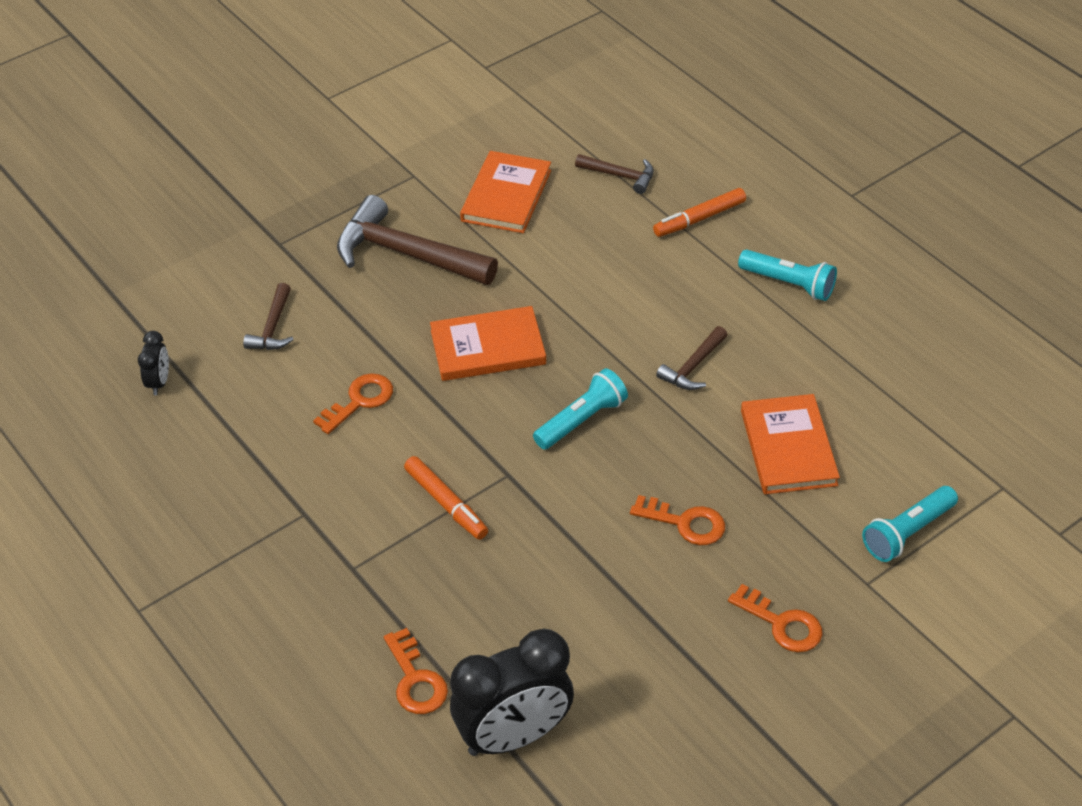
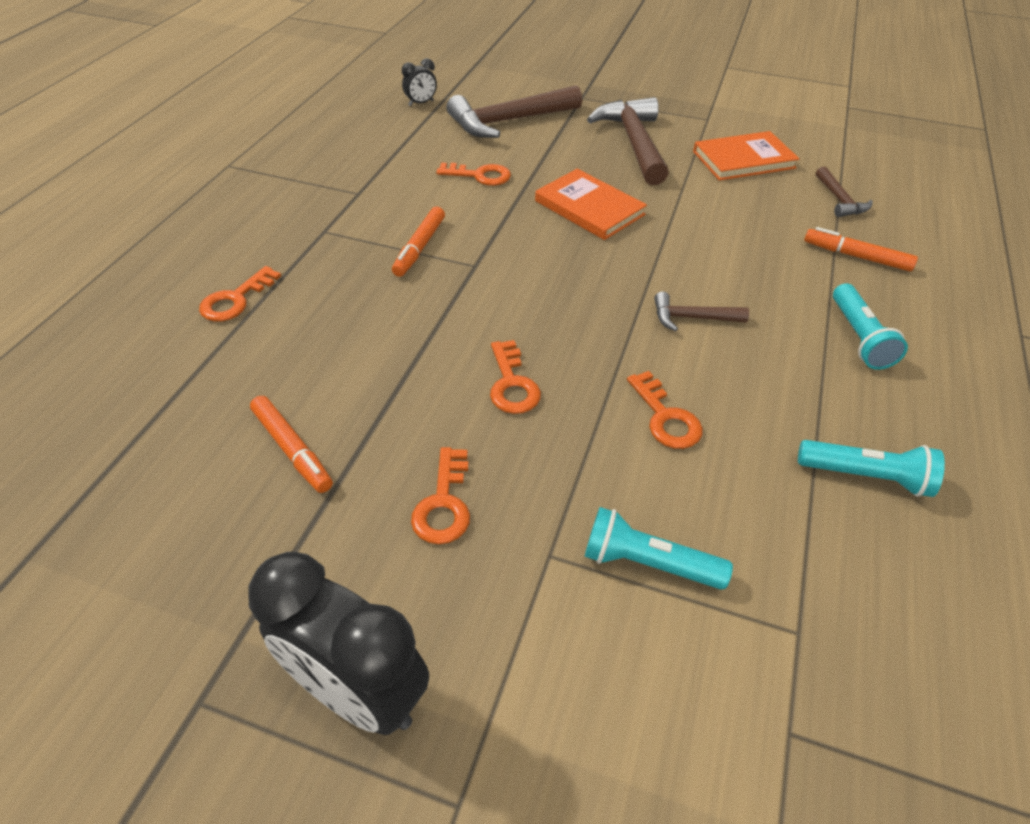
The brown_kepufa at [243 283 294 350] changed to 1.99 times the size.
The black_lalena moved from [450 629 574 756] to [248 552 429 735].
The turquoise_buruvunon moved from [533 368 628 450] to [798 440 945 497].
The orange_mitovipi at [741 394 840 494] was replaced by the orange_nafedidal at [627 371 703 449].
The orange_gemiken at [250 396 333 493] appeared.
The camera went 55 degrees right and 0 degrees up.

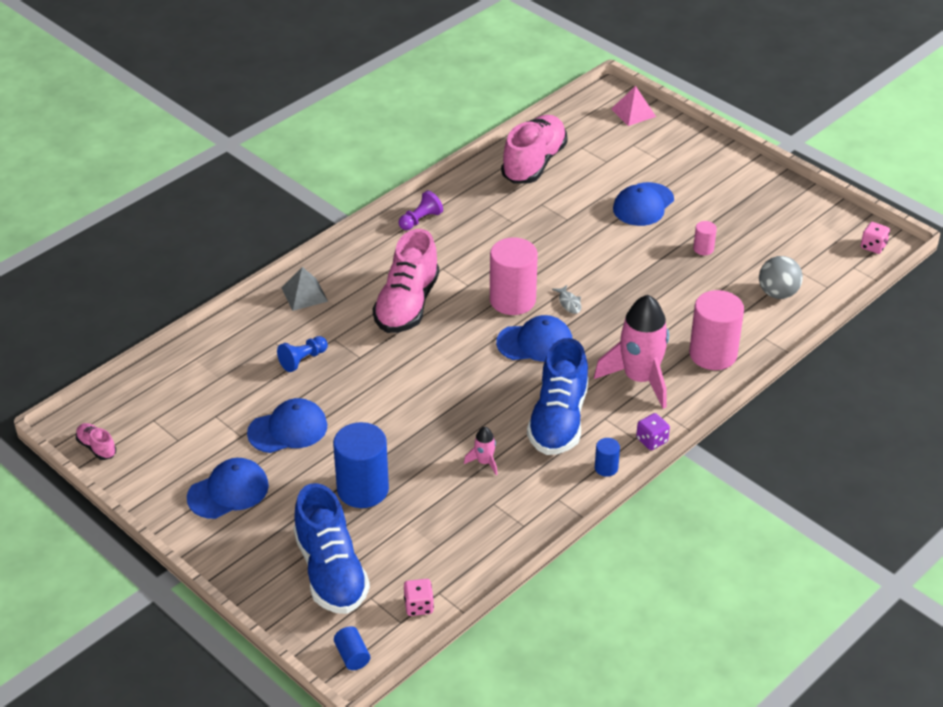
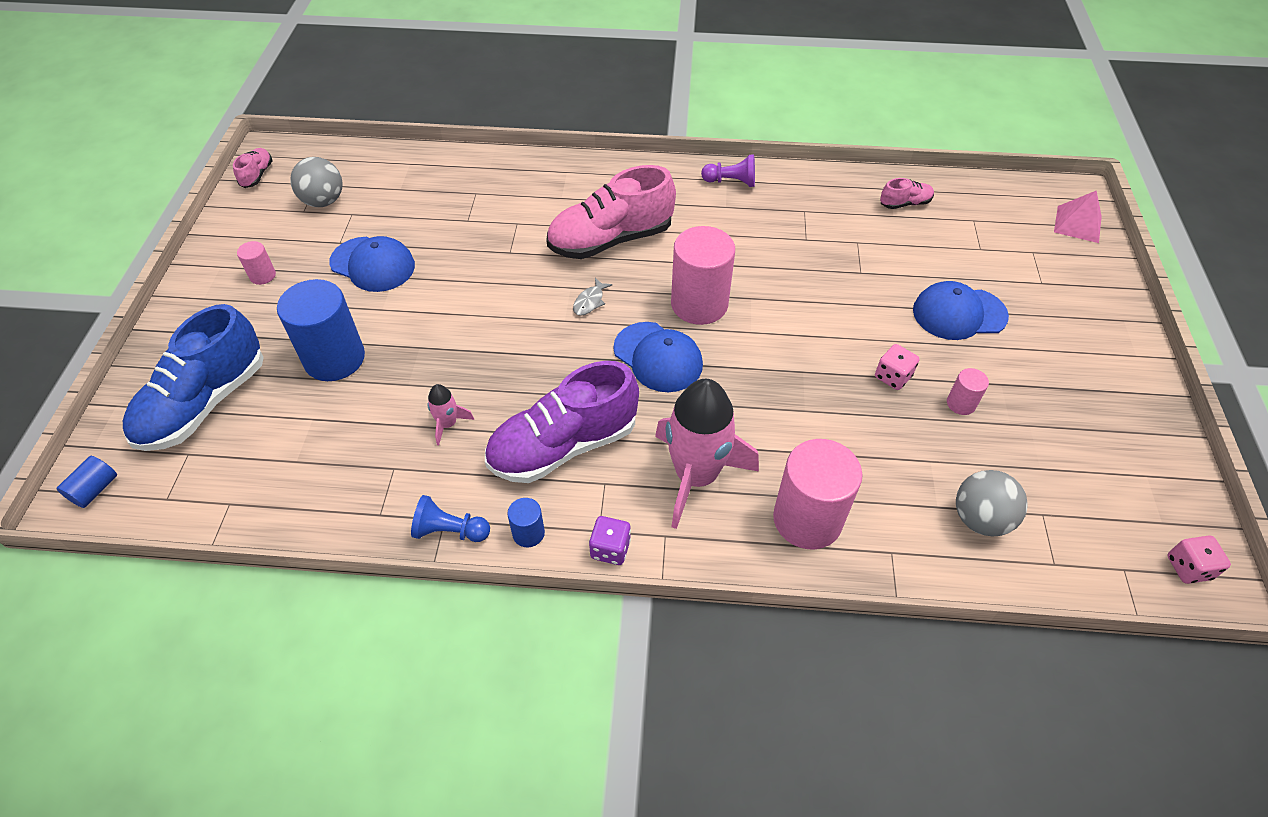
The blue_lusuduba at [187 458 269 519] was replaced by the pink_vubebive at [237 241 276 285].
The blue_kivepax moved from [277 336 328 372] to [411 495 490 542].
The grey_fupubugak at [282 267 328 311] disappeared.
The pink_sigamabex moved from [404 579 434 616] to [875 344 919 390].
The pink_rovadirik at [501 115 568 184] changed to 0.44 times the size.
The blue_rovadirik at [527 338 589 455] became the purple_rovadirik at [485 361 639 483].
The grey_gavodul moved from [552 285 581 314] to [573 278 613 316].
The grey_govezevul at [290 157 342 207] appeared.
The camera went 50 degrees right and 10 degrees up.

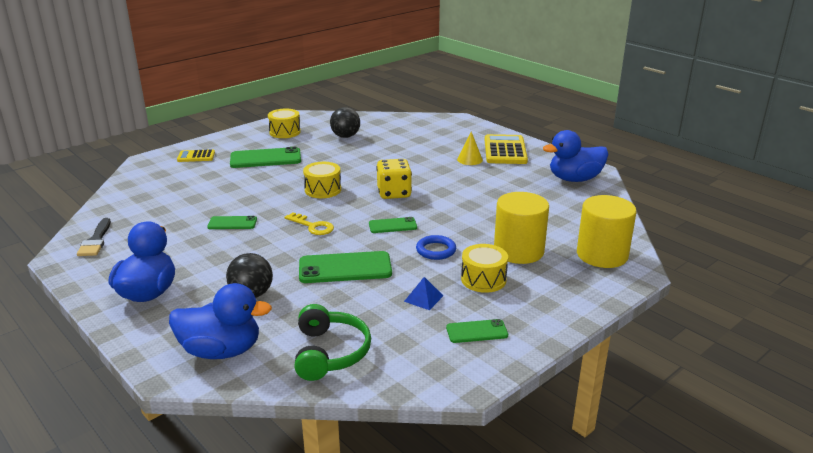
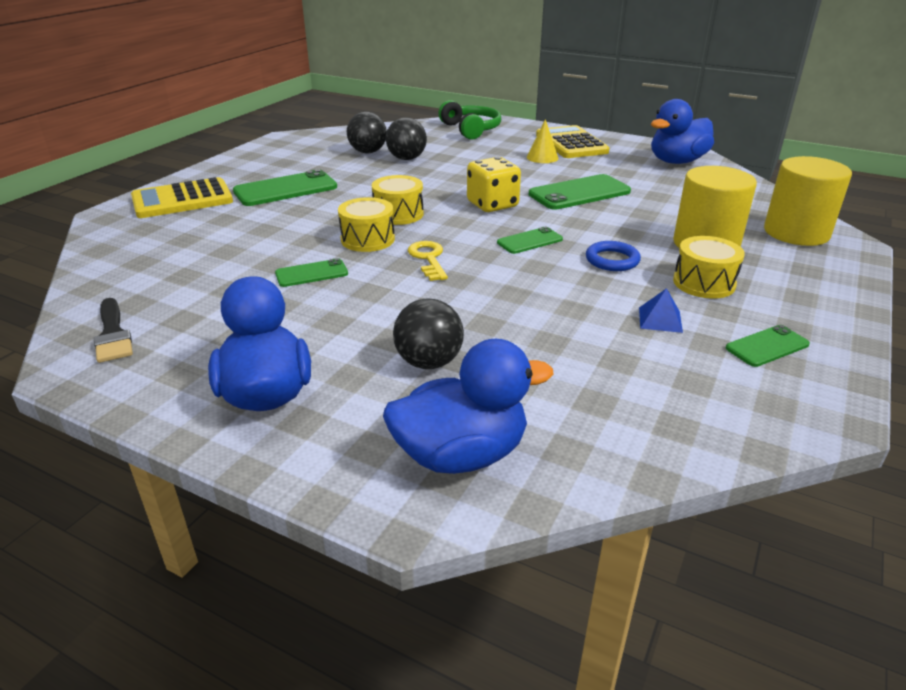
The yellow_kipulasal at [177 149 215 162] changed to 1.82 times the size.
The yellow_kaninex moved from [268 109 301 138] to [338 197 395 252].
The yellow_nafedidal at [285 213 334 235] turned 120 degrees counterclockwise.
The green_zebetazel moved from [294 304 371 381] to [438 100 501 140].
The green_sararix moved from [299 251 392 283] to [529 174 631 210].
The black_govezevul at [386 117 427 160] appeared.
The camera went 20 degrees left and 5 degrees up.

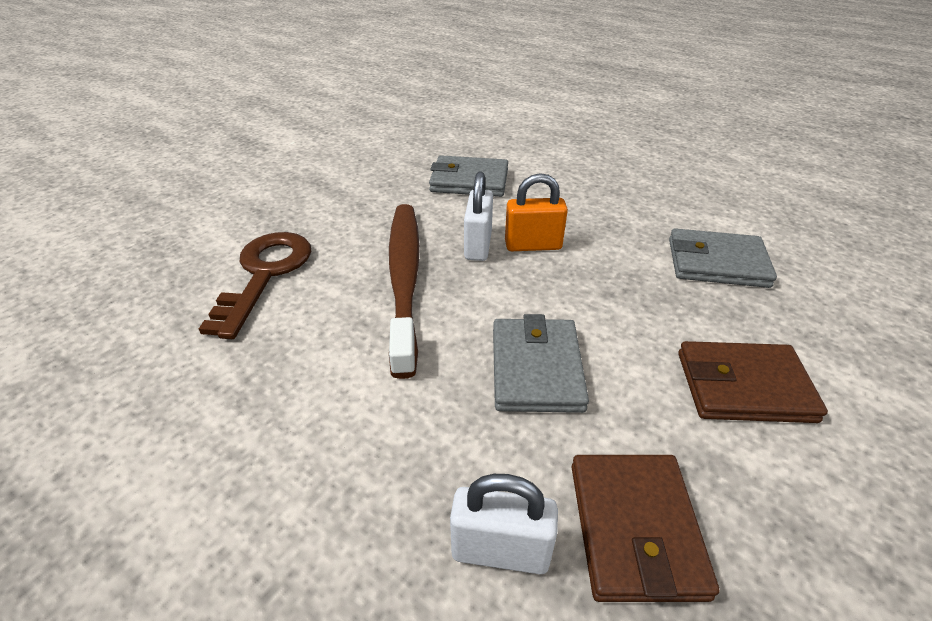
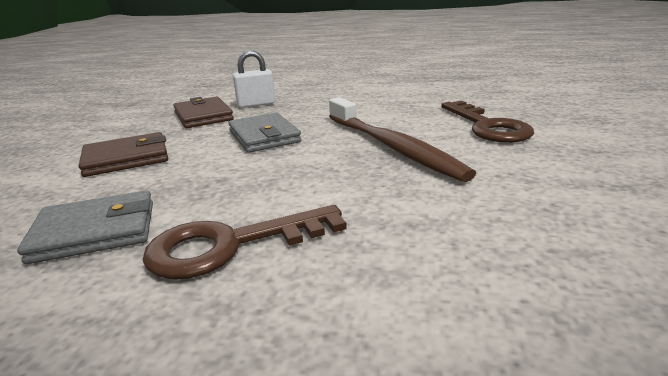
The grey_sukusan at [429 155 508 197] disappeared.
The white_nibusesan at [464 171 493 261] disappeared.
The orange_nibusesan at [505 173 568 251] disappeared.
The brown_nafedidal at [143 205 347 279] appeared.
The camera went 155 degrees right and 15 degrees down.

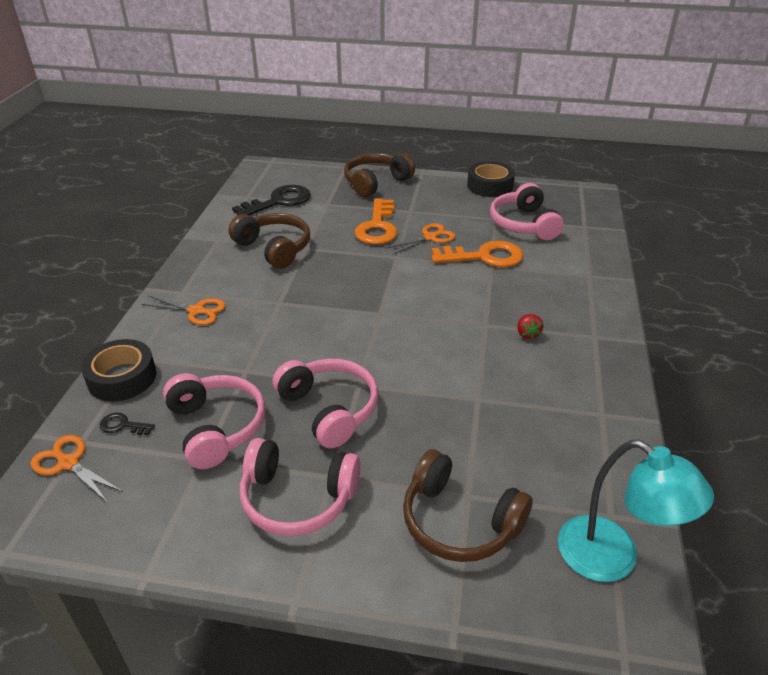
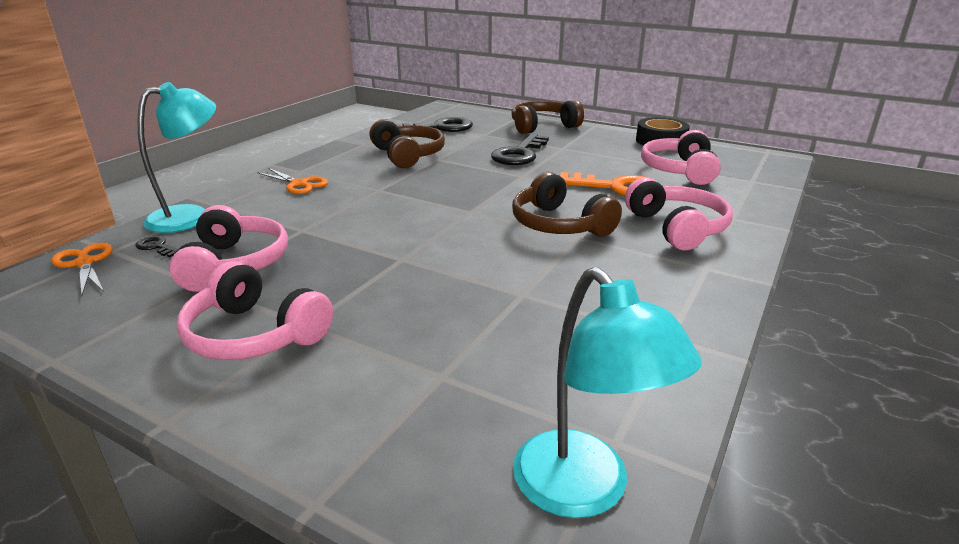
The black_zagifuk at [81 339 156 401] was replaced by the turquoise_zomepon at [137 82 216 233].
The pink_zebetazel moved from [272 359 378 449] to [625 177 733 250].
The orange_nafedidal at [355 199 397 245] became the black_nafedidal at [491 134 549 165].
The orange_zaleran at [385 223 455 255] disappeared.
The brown_zebetazel moved from [403 449 533 562] to [512 172 622 237].
The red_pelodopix at [517 314 543 340] disappeared.
The camera went 20 degrees right and 10 degrees down.

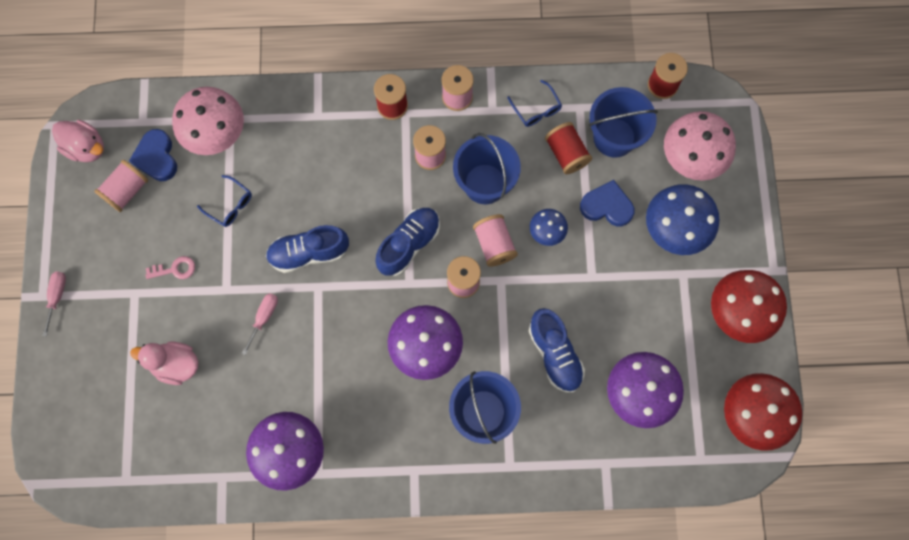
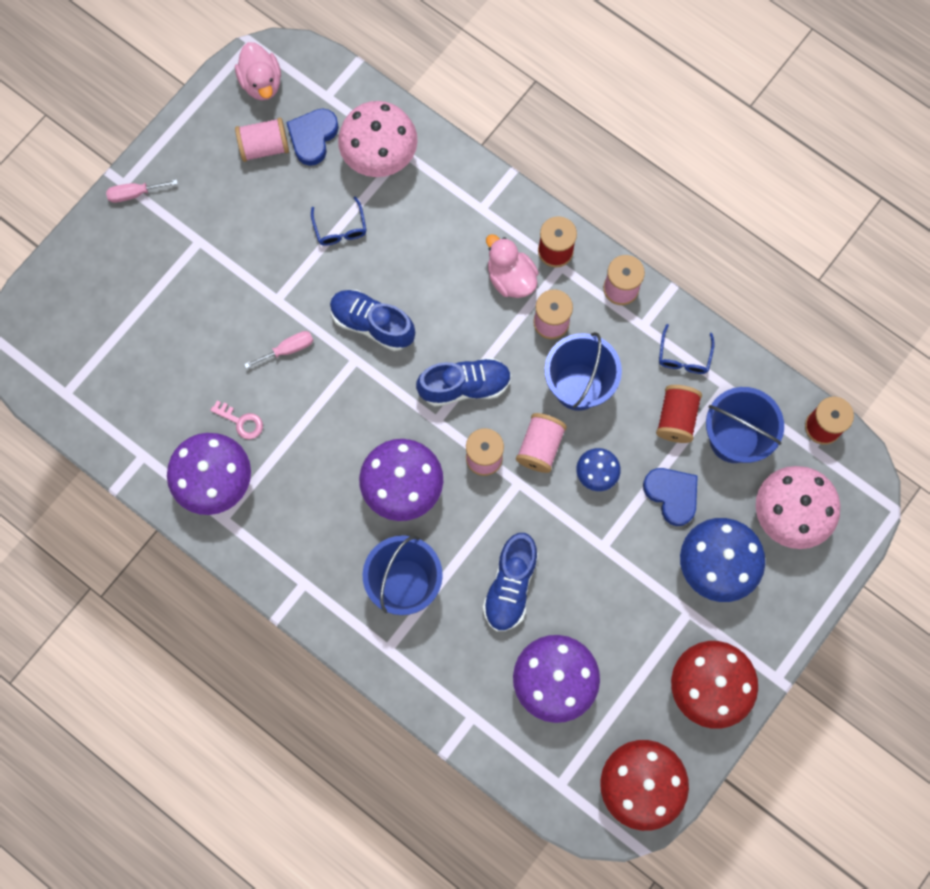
The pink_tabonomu at [42 272 66 337] turned 150 degrees counterclockwise.
The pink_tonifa moved from [130 342 198 385] to [486 234 539 298].
The pink_nafedidal moved from [146 256 195 279] to [210 401 263 439].
The camera went 40 degrees right and 0 degrees up.

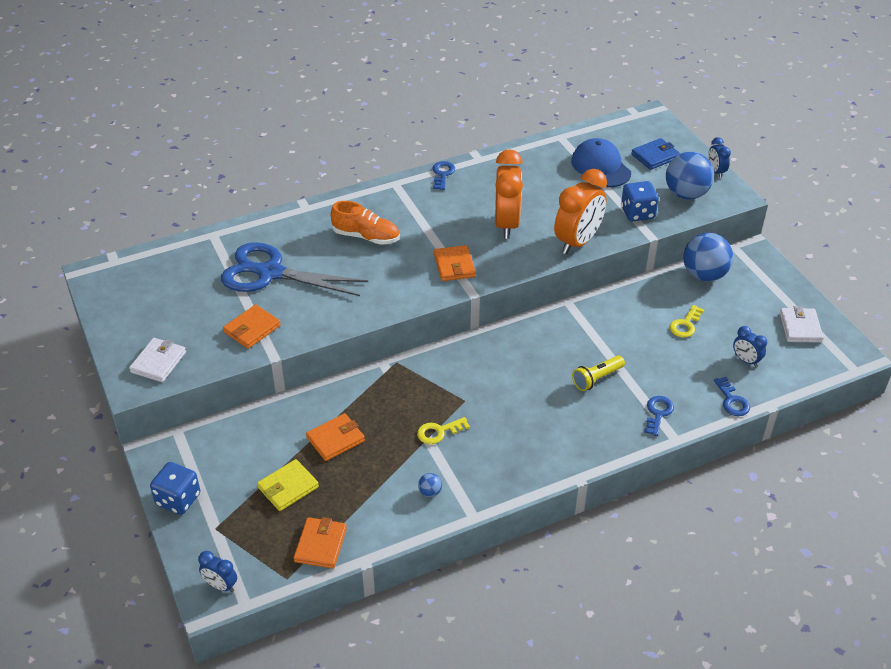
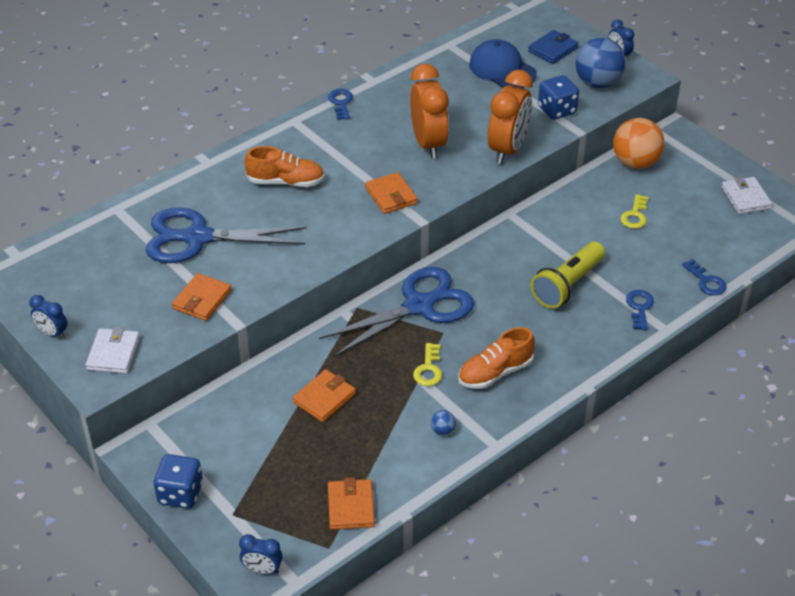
The yellow_sukusan at [257 459 319 511] disappeared.
The yellow_nafedidal at [417 417 470 444] turned 45 degrees counterclockwise.
The yellow_buruvunon at [572 355 625 391] changed to 1.57 times the size.
The blue_govezevul at [683 233 733 282] became the orange_govezevul at [613 118 665 169].
The blue_lalena moved from [733 326 767 367] to [29 295 67 339].
The blue_zaleran at [319 267 474 357] appeared.
The orange_rovadirik at [458 327 535 389] appeared.
The camera went 15 degrees left and 0 degrees up.

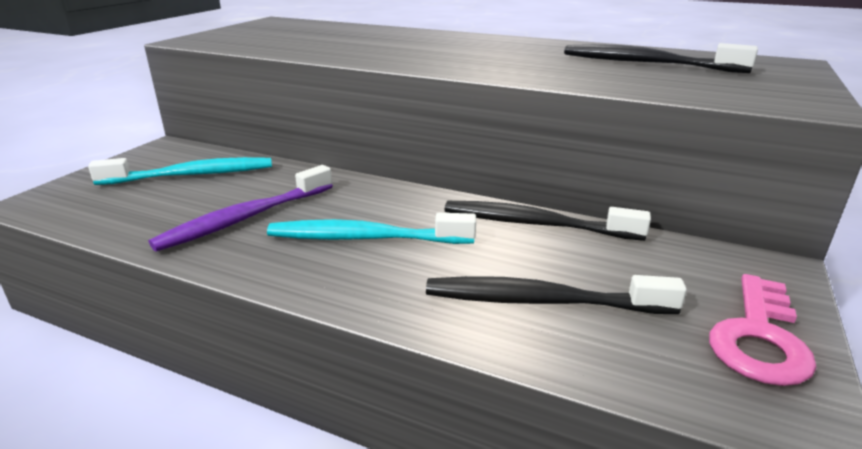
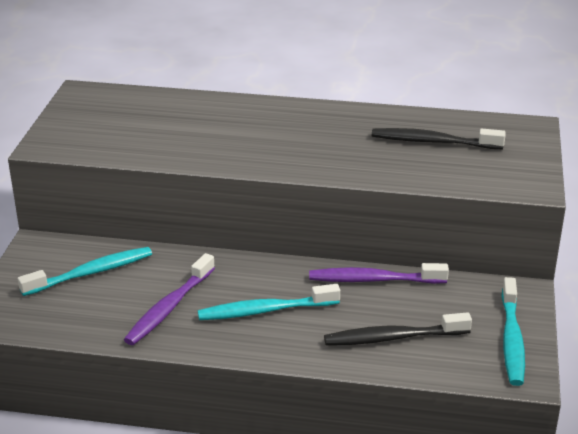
The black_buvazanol at [445 201 651 241] became the purple_buvazanol at [309 263 449 284].
The pink_nafedidal at [709 274 817 386] was replaced by the turquoise_buvazanol at [501 277 525 386].
The camera went 15 degrees left and 5 degrees up.

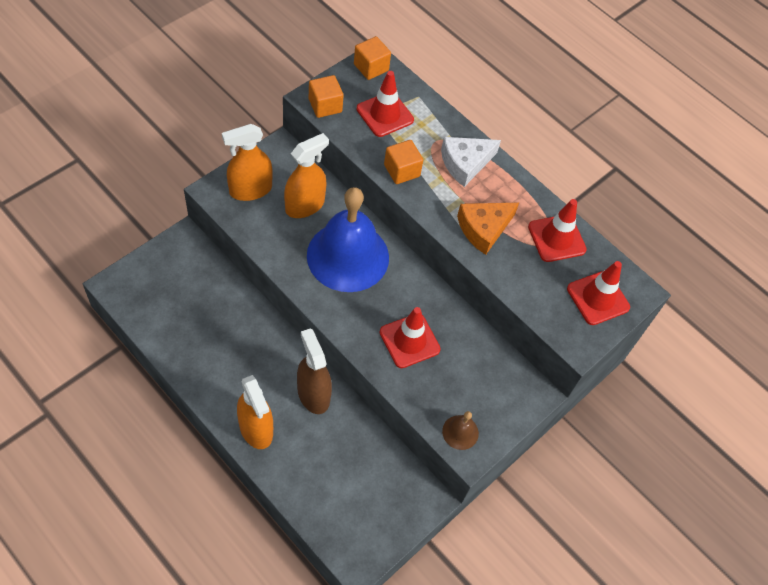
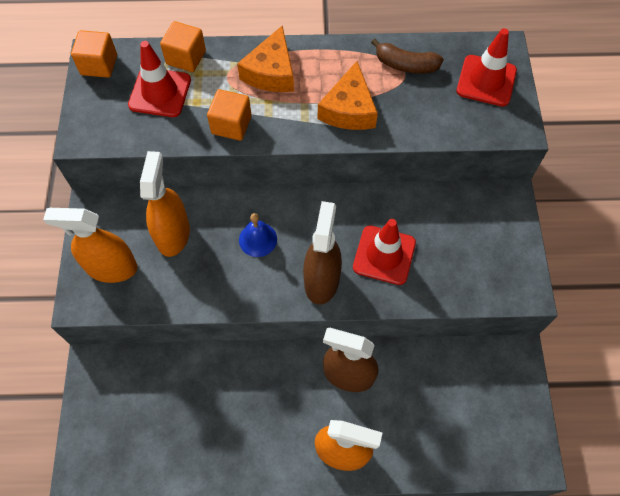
The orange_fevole at [222 124 273 201] turned 75 degrees clockwise.
The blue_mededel at [307 187 389 292] changed to 0.41 times the size.
The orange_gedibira moved from [309 75 344 118] to [160 21 206 72].
The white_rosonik at [441 137 501 187] became the orange_rosonik at [237 26 294 92].
The brown_mededel at [442 411 479 450] disappeared.
The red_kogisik at [528 199 587 262] was replaced by the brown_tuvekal at [371 39 444 74].
The brown_fevole at [303 201 342 305] appeared.
The camera went 40 degrees left and 5 degrees up.

